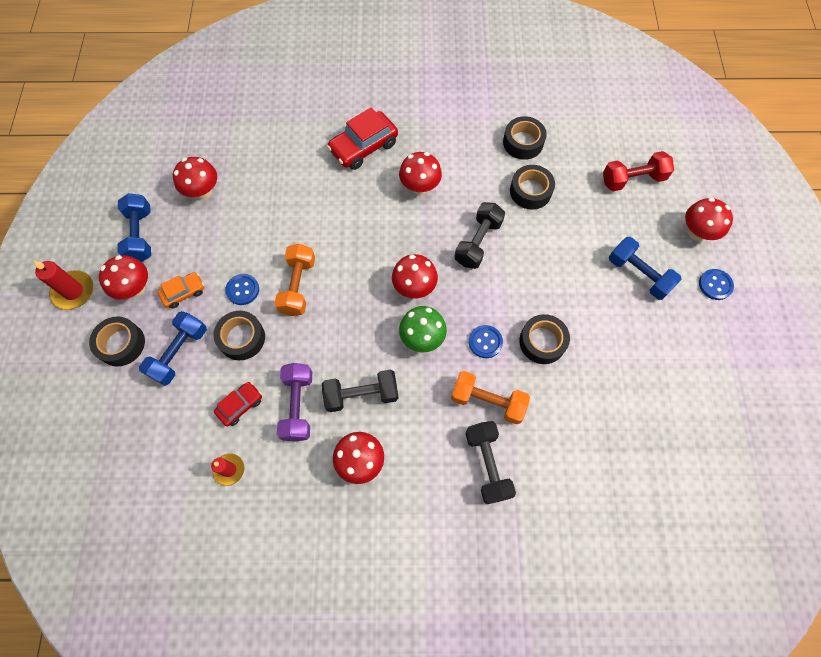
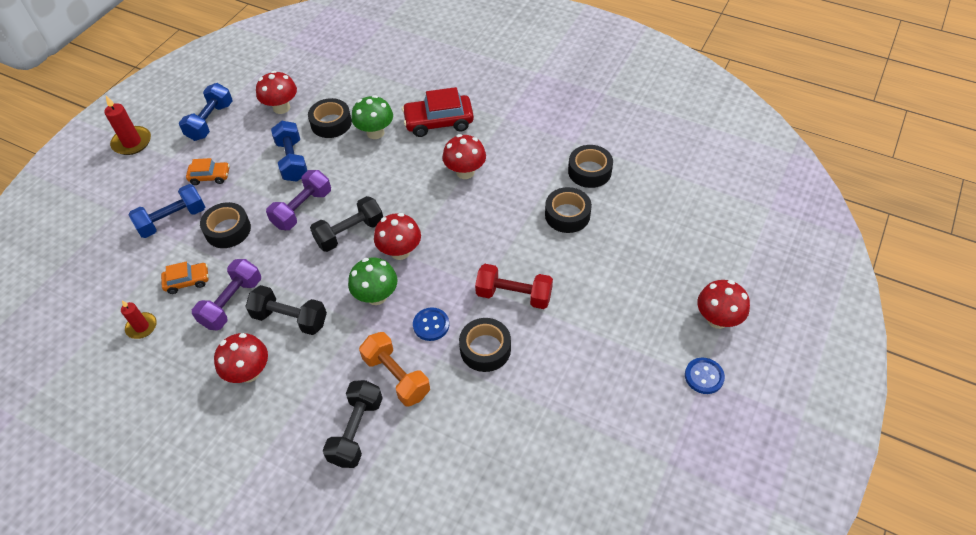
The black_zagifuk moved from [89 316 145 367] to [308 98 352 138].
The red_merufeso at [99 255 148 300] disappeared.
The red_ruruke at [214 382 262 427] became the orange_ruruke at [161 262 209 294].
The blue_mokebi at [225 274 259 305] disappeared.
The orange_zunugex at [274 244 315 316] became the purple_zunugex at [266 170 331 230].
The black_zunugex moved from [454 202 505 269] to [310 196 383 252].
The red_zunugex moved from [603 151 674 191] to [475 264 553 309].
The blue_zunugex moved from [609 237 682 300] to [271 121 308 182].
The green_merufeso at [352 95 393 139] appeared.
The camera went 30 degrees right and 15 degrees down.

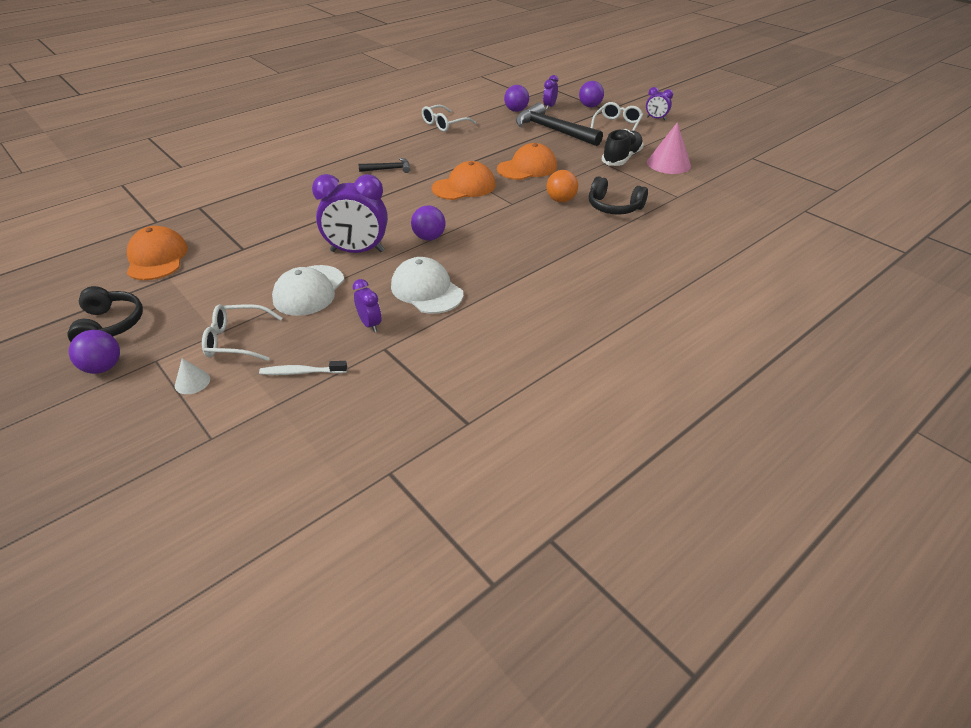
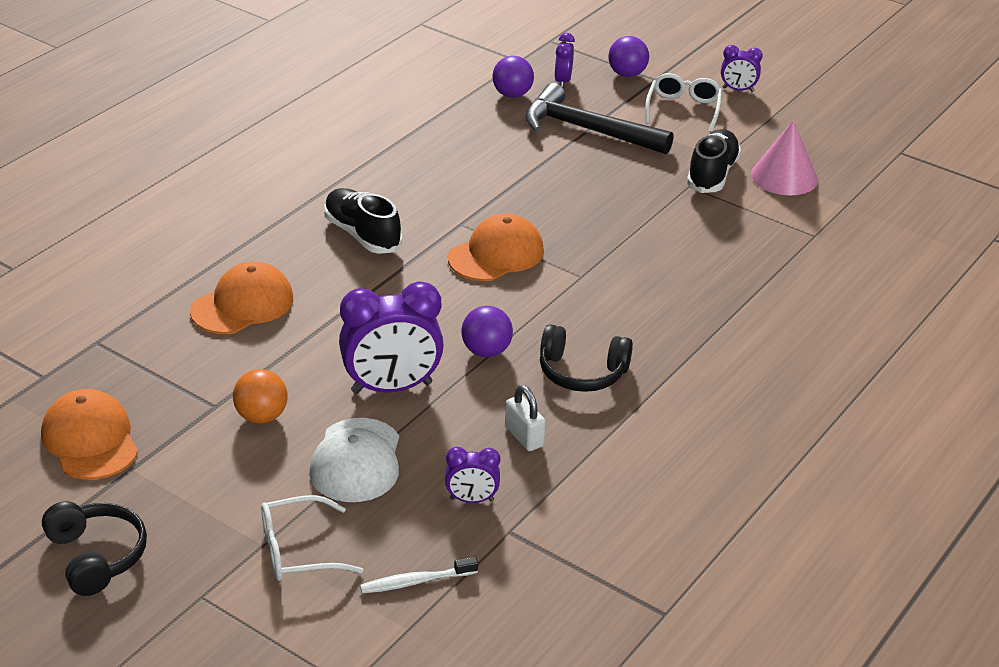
The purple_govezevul at [69 330 120 374] disappeared.
The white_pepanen at [175 358 210 394] disappeared.
The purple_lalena at [353 279 381 333] turned 135 degrees clockwise.
The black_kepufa at [358 158 411 173] was replaced by the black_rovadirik at [324 188 402 254].
The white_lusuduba at [391 257 463 314] was replaced by the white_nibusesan at [505 385 545 451].
The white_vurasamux at [422 105 476 132] disappeared.
The orange_lusuduba moved from [497 143 557 180] to [190 262 293 334].
The orange_govezevul moved from [547 170 578 203] to [233 369 288 423].
The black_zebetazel moved from [589 176 648 215] to [540 324 633 392].
The camera went 15 degrees left and 5 degrees down.

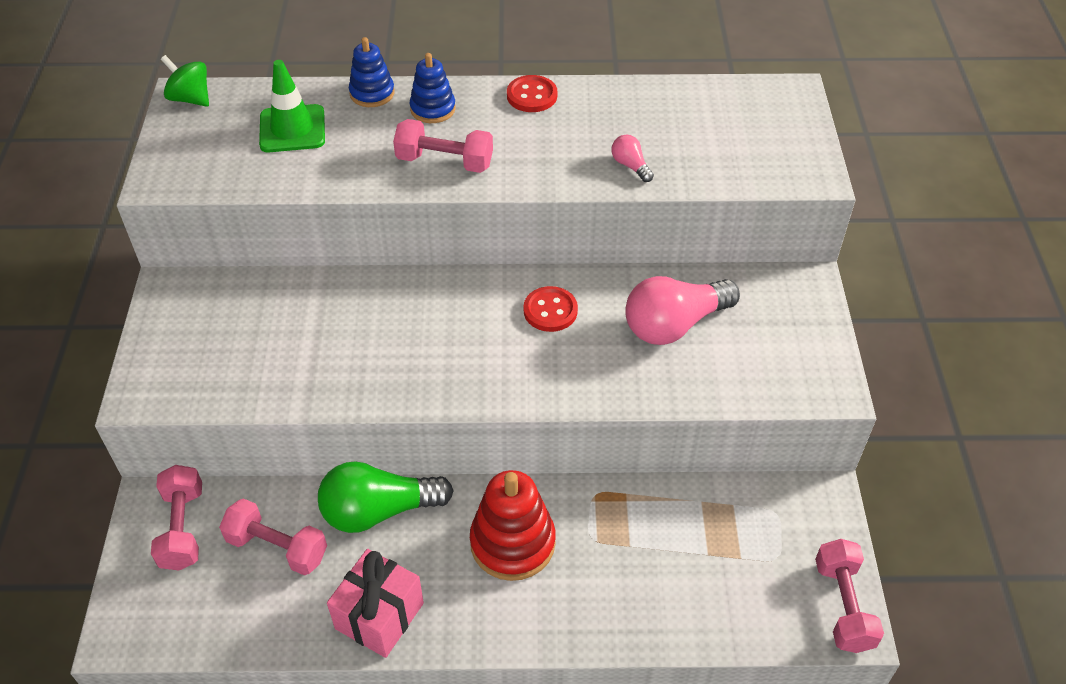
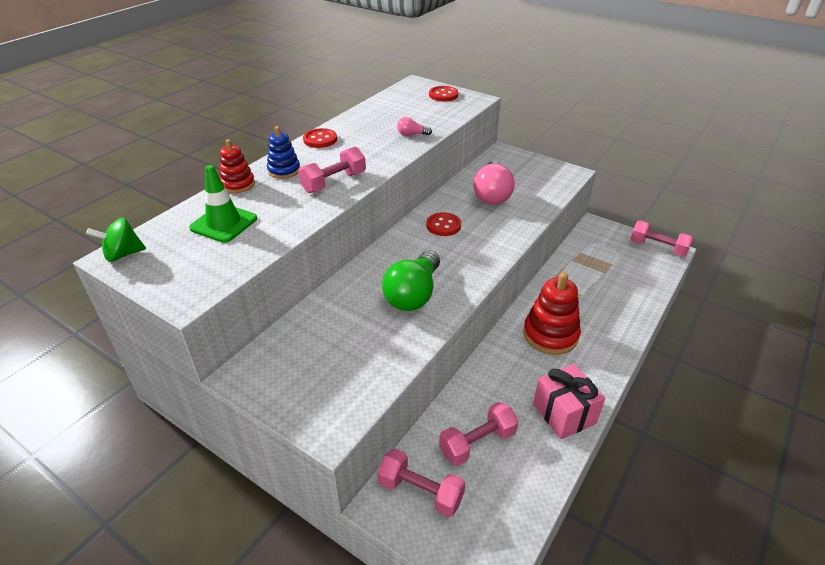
The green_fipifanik moved from [318 461 454 533] to [382 251 440 311].
The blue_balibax at [349 37 395 107] became the red_balibax at [220 139 255 193].
The red_mokebi at [429 86 458 102] appeared.
The camera went 55 degrees left and 10 degrees down.

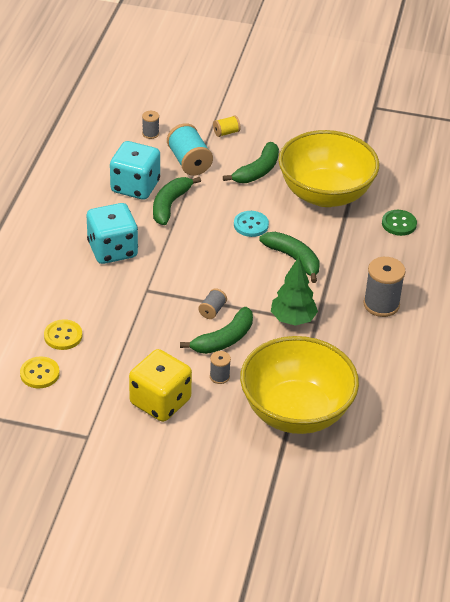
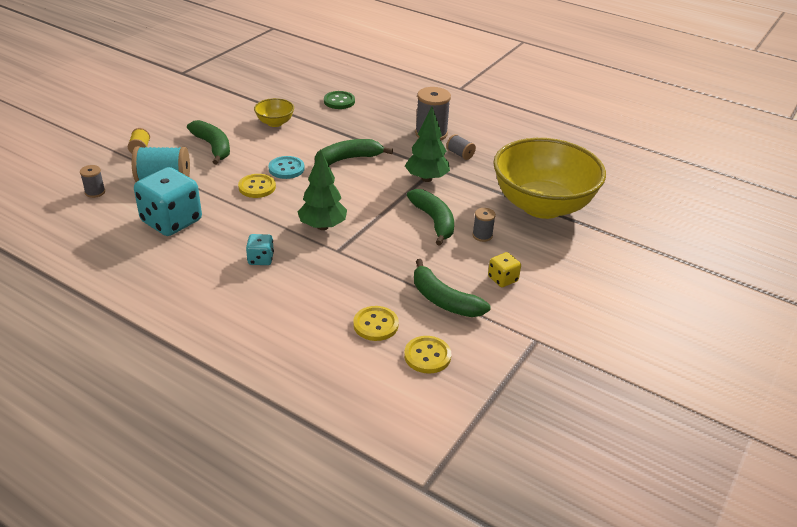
The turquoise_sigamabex at [87 203 138 264] changed to 0.48 times the size.
The yellow_sigamabex at [129 349 192 422] changed to 0.48 times the size.
The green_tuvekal moved from [153 177 201 225] to [414 259 491 317].
The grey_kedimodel moved from [198 288 227 319] to [446 134 476 160].
The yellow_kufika at [278 130 379 207] changed to 0.41 times the size.
The yellow_mokebi at [238 174 276 198] appeared.
The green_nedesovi at [298 150 347 230] appeared.
The camera went 70 degrees left and 5 degrees down.

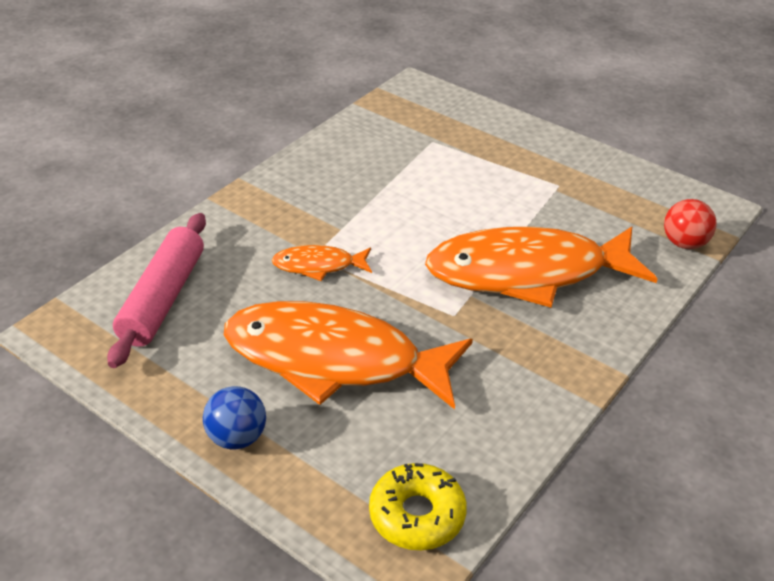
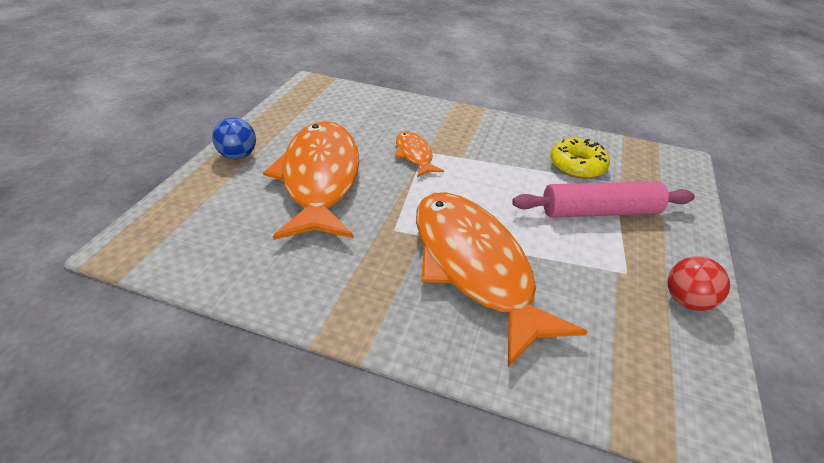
The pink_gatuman moved from [107 213 206 368] to [512 181 695 218].
The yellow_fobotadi moved from [369 463 467 550] to [550 138 610 179].
The red_govezevul moved from [664 199 717 249] to [668 256 730 311].
The camera went 70 degrees right and 0 degrees up.

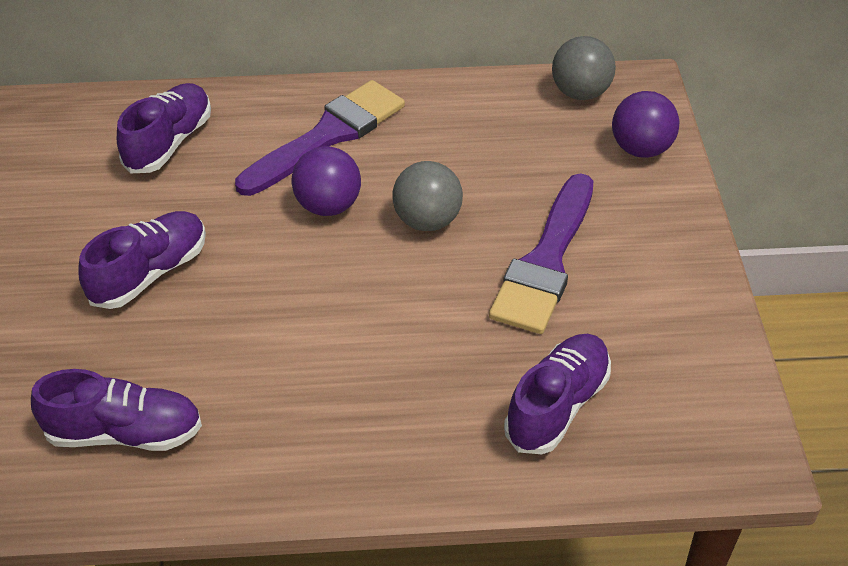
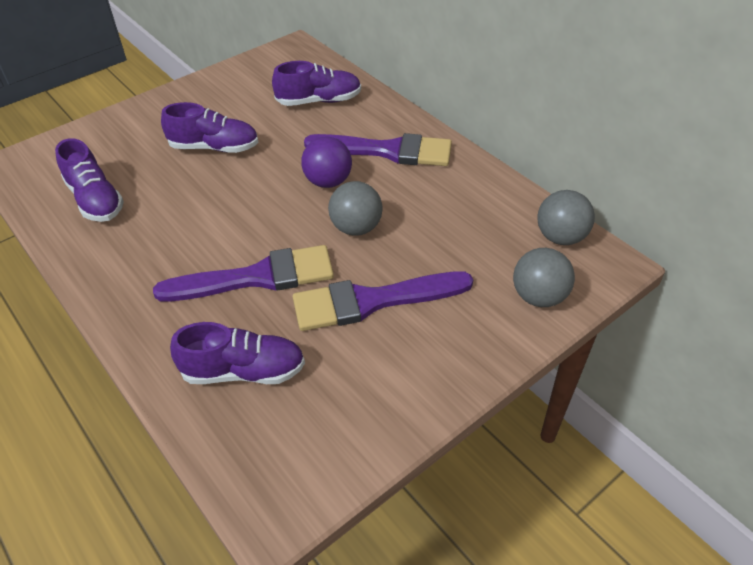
The purple_govezevul at [612 91 679 158] became the grey_govezevul at [513 248 575 307].
The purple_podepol at [153 245 334 302] appeared.
The camera went 55 degrees right and 0 degrees up.

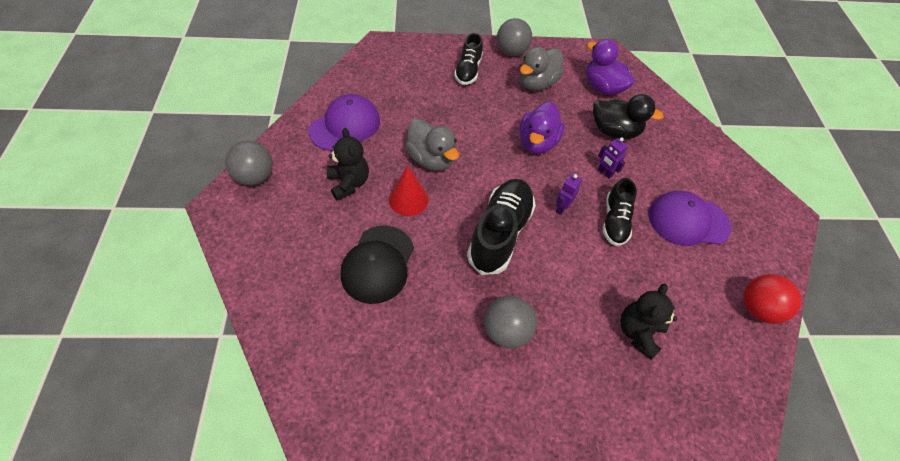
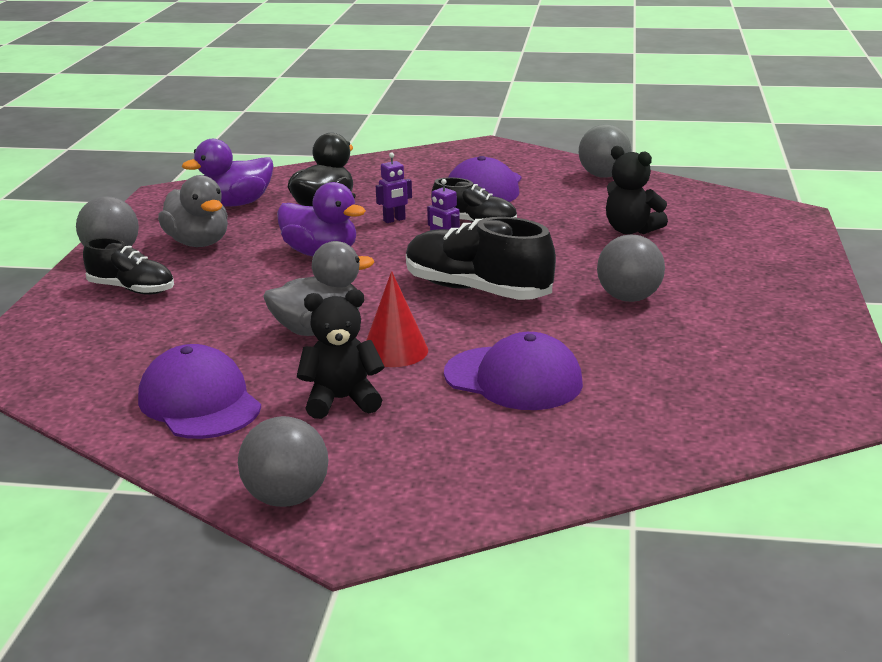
The black_lusuduba at [341 226 414 304] became the purple_lusuduba at [444 332 583 410].
The red_govezevul at [743 274 802 324] became the grey_govezevul at [579 125 632 178].
The camera went 75 degrees left and 30 degrees down.

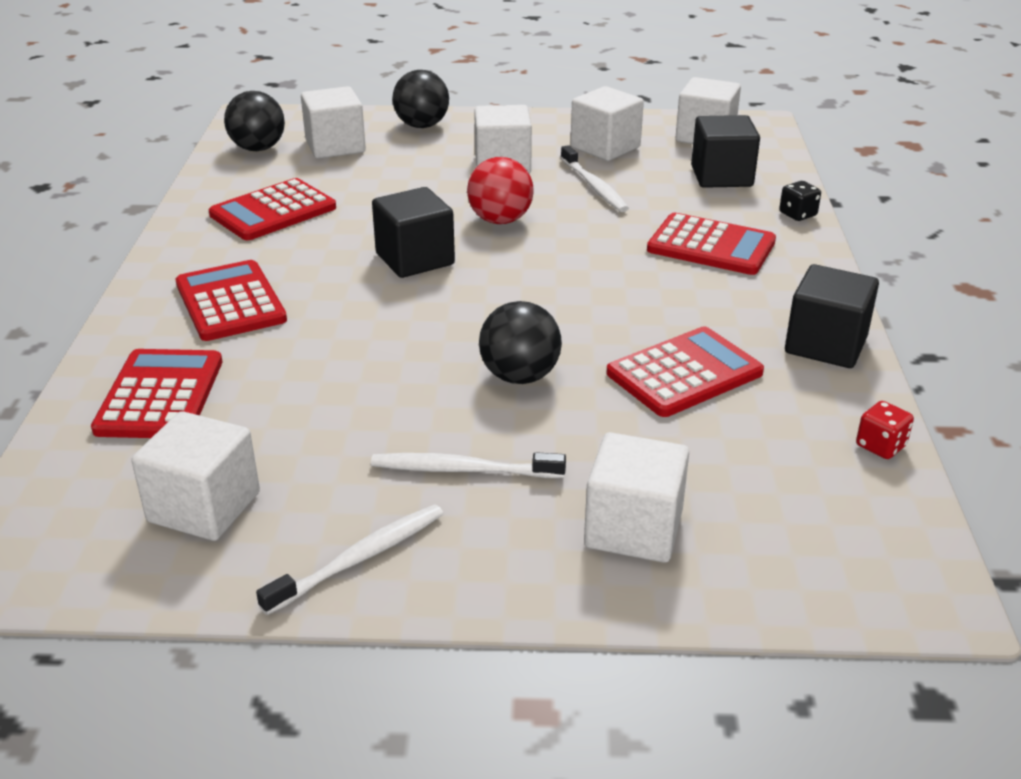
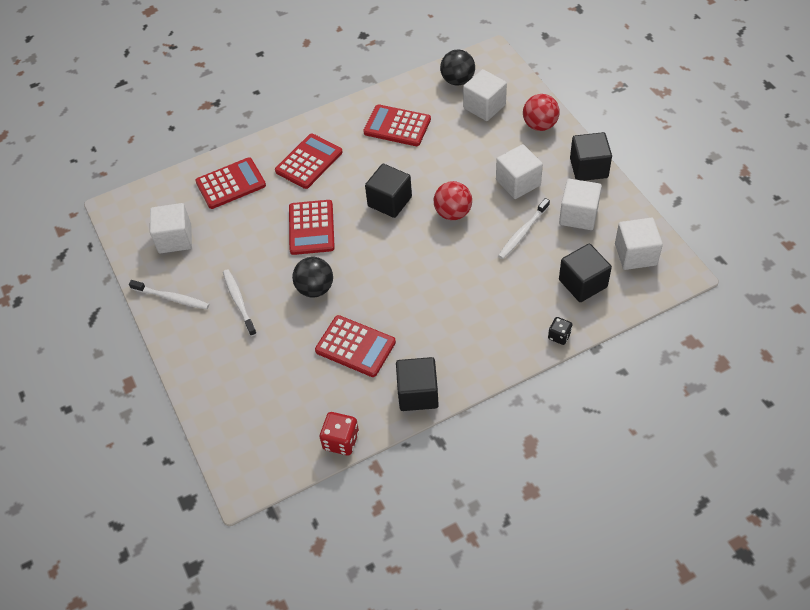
The black_govezevul at [393 70 449 128] became the red_govezevul at [523 94 560 131].
The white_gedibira at [584 432 689 563] disappeared.
The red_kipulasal moved from [647 213 776 275] to [289 200 335 255].
The red_sigamabex at [856 401 914 459] changed to 1.56 times the size.
The black_gedibira at [570 132 612 181] appeared.
The camera went 65 degrees right and 20 degrees up.

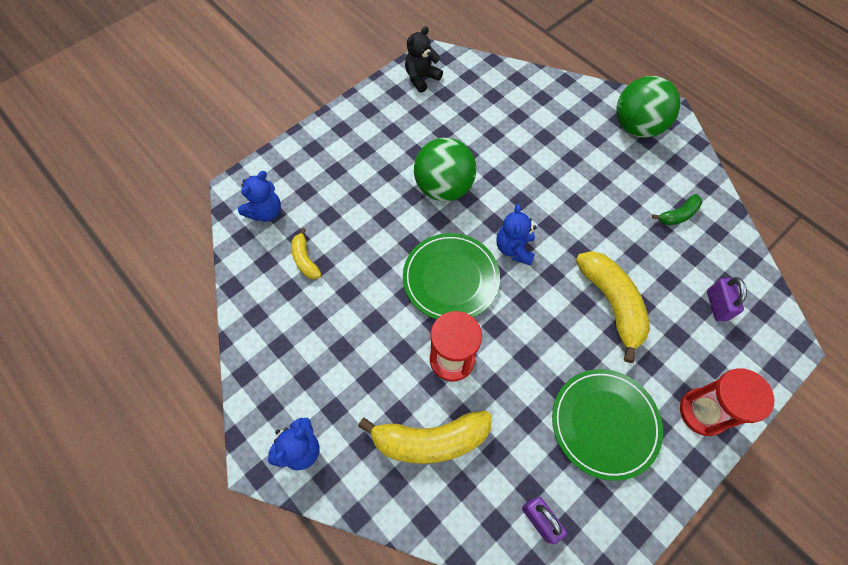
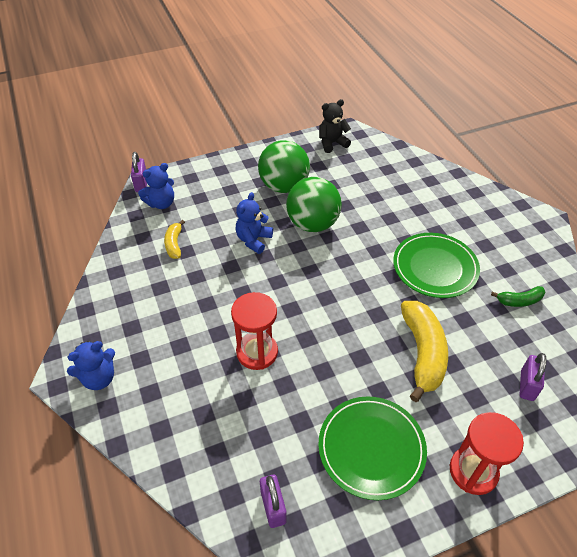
The yellow_tuvekal at [358 411 492 464] disappeared.
The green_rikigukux moved from [403 233 500 319] to [393 233 480 298].
The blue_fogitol moved from [496 204 537 266] to [235 192 273 254].
The green_govezevul moved from [616 76 680 138] to [258 140 310 193].
The purple_nibusesan at [131 152 147 192] appeared.
The camera went 20 degrees right and 15 degrees down.

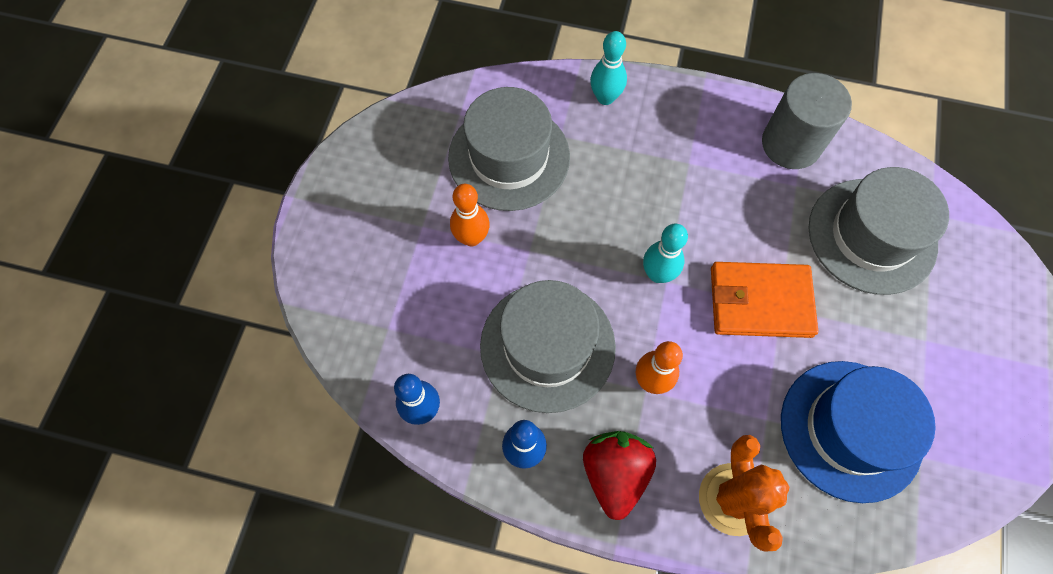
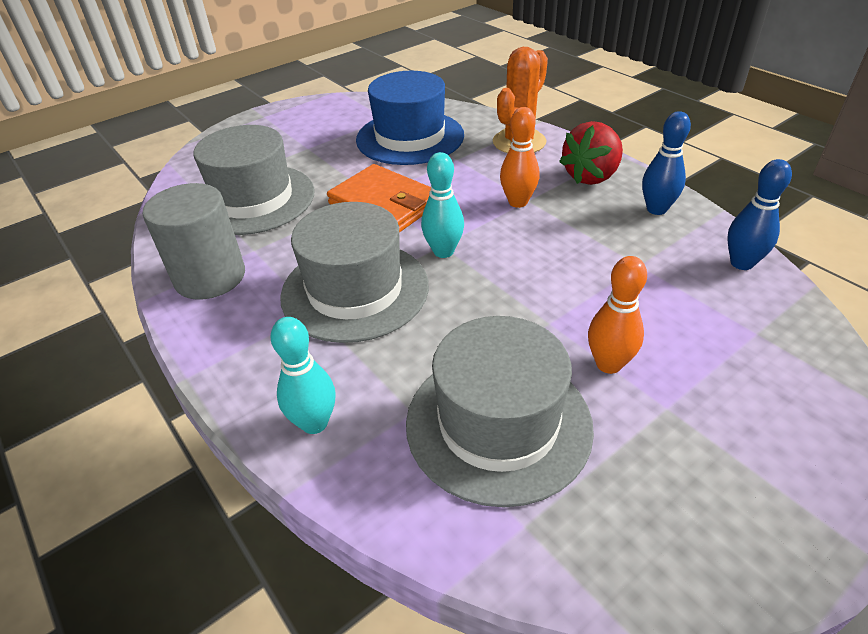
The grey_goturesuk moved from [480 280 616 413] to [280 202 429 343].
The camera went 140 degrees left and 25 degrees down.

